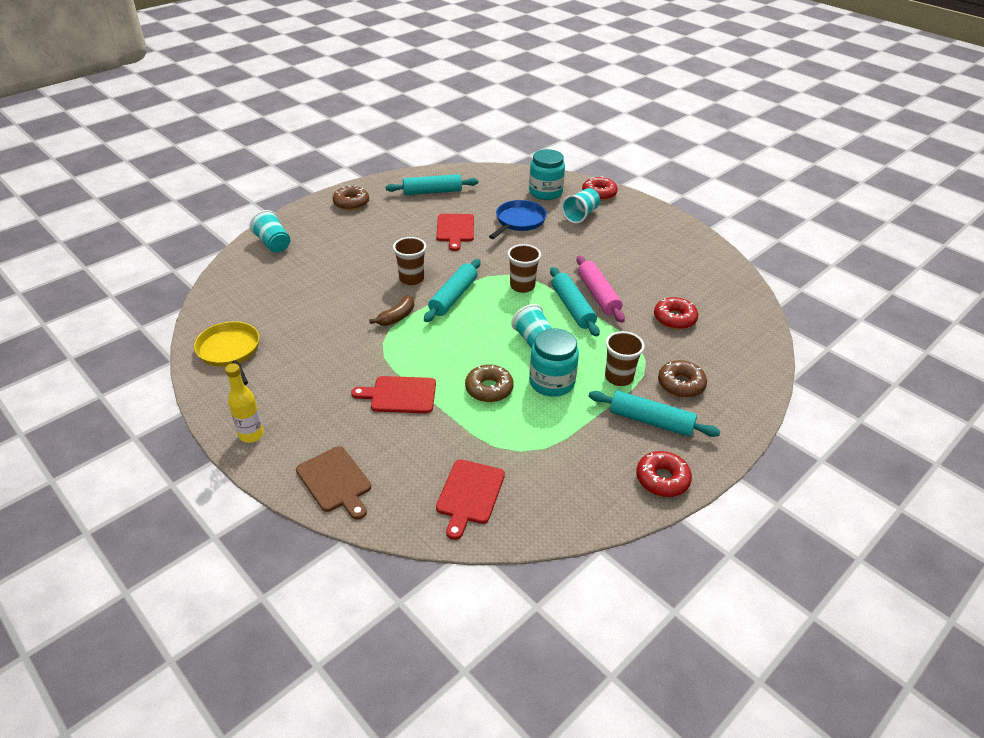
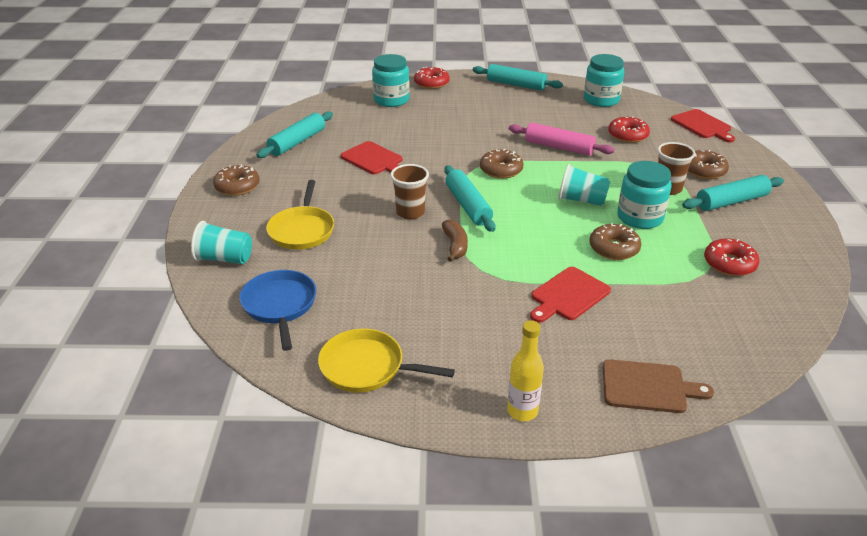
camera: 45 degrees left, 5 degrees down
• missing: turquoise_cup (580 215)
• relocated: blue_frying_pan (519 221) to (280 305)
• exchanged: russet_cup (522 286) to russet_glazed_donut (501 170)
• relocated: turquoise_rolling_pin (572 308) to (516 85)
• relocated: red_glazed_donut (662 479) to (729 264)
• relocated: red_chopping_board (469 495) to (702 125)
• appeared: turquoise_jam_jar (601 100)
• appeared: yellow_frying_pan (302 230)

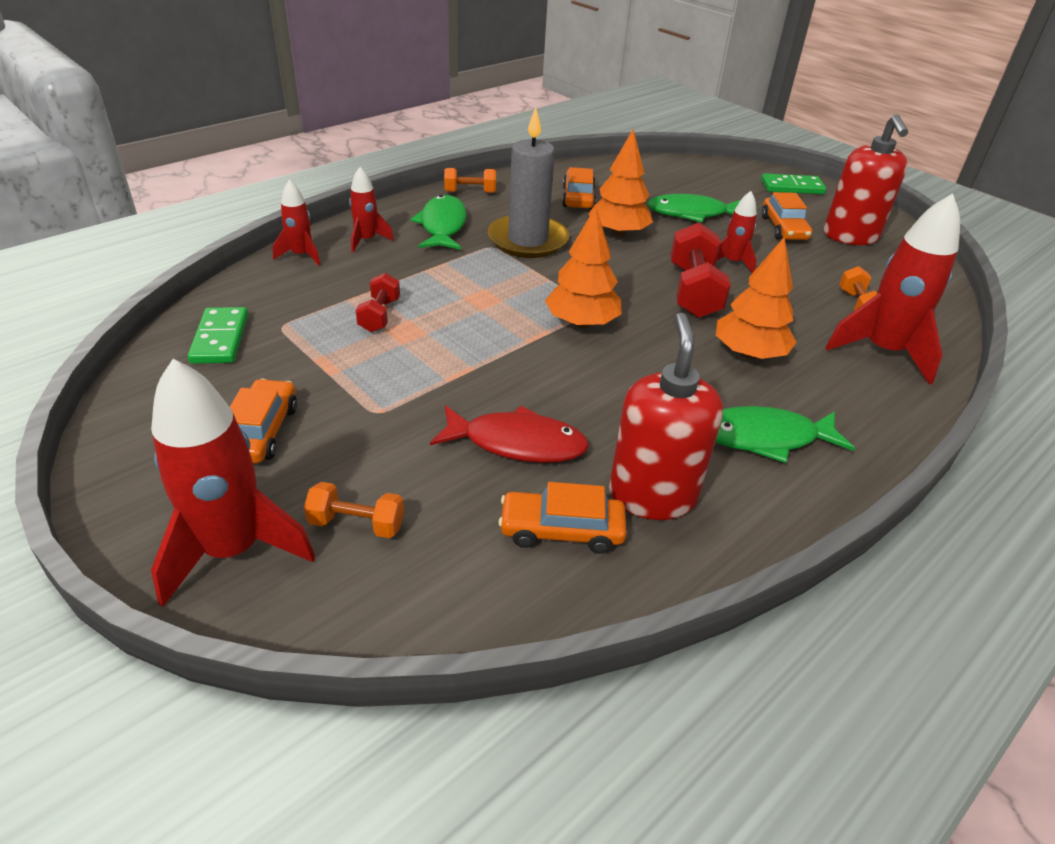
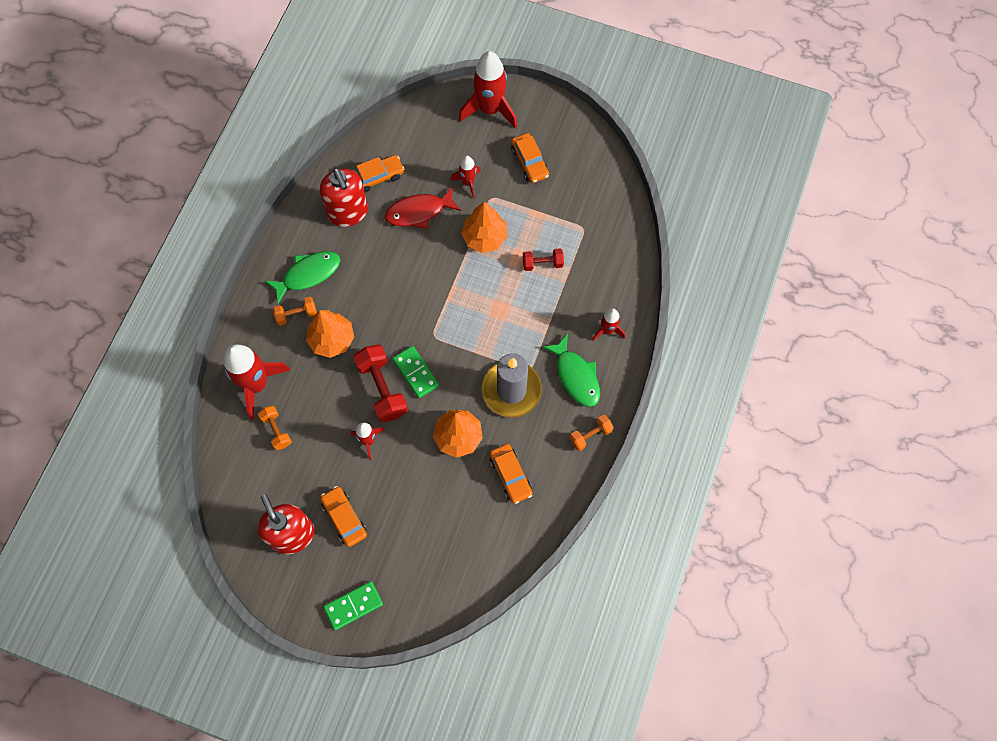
camera: 155 degrees right, 30 degrees up
• relocated: red_toy_rocket (301 255) to (468 182)
• missing: emerald_toy_fish (691 213)
• relocated: bright_orange_tree (581 323) to (484 237)
• spun: red_dumbbell (379 315) = (542 263) 75 degrees counterclockwise
• relocated: emerald_domino_piece (220 339) to (415 373)
• relocated: bright_orange_dumbbell (356 524) to (296 314)

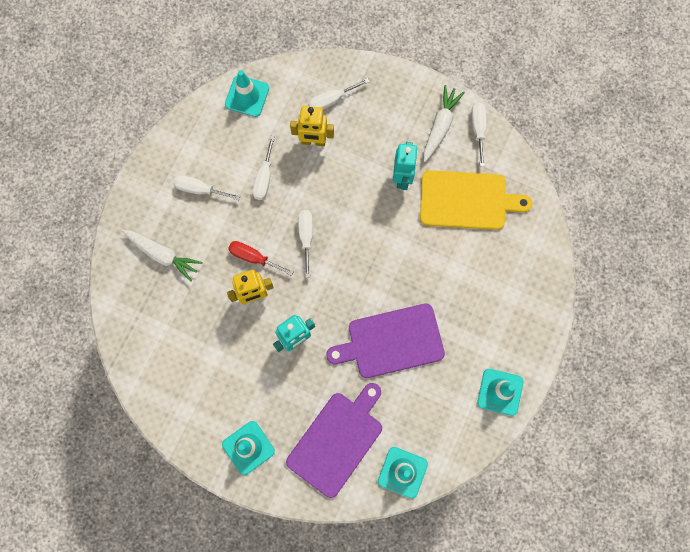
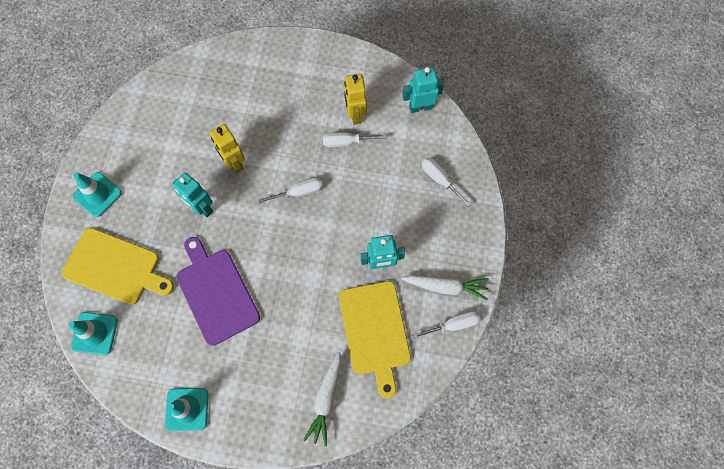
camera: 75 degrees right, 5 degrees down
• exchanged: turquoise_safety_cone (247 96) to turquoise_robot_figure (420 107)
• relocated: yellow_robot_figure (313 141) to (355 114)
• missing: pure_white_screwdriver (199 189)
• relocated: pure_white_toy_carrot (162 254) to (326 399)
• missing: red_screwdriver (253 257)
• colour: purple_chopping_board (337 440) to yellow_chopping_board (115 267)

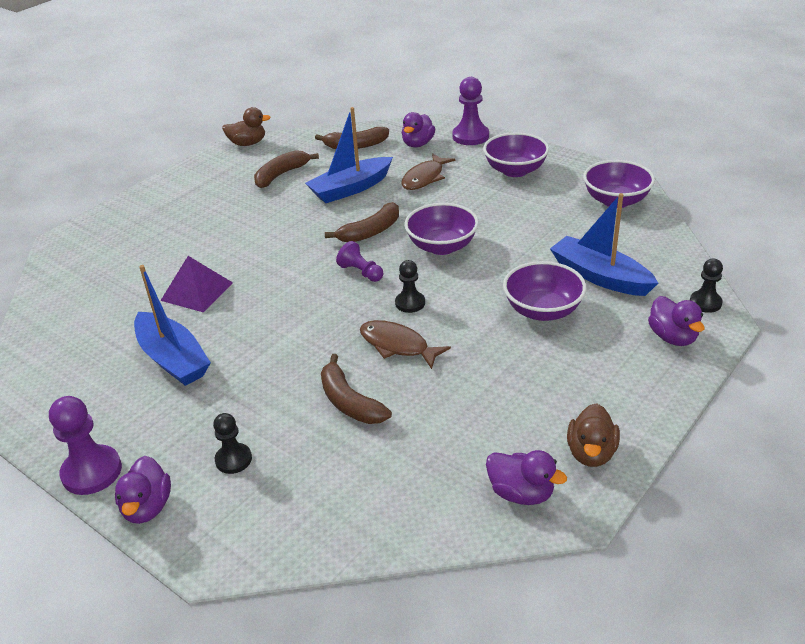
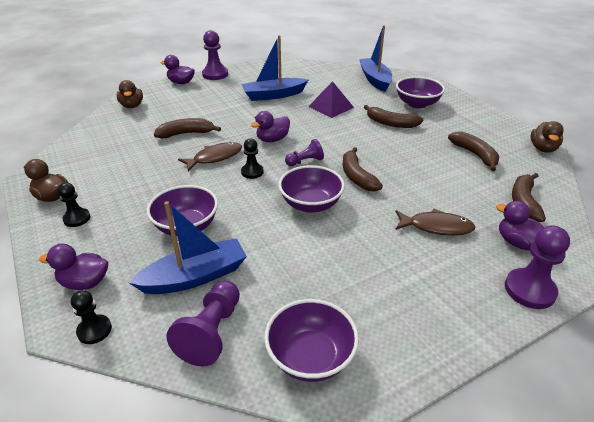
camera: 110 degrees right, 0 degrees up
• relocated: blue_toy_boat (351 188) to (375 80)
• relocated: purple_deep_dish (515 170) to (417 104)
• spun: russet_toy_fish (425 178) = (436 227) 135 degrees clockwise
• relocated: black_chess_pawn (233 459) to (77 218)
• relocated: purple_toy_duck (521 493) to (272 139)
• appeared: russet_toy_duck (132 106)
• appeared: russet_banana_fruit (391 123)
• appeared: purple_chess_pawn (211 332)

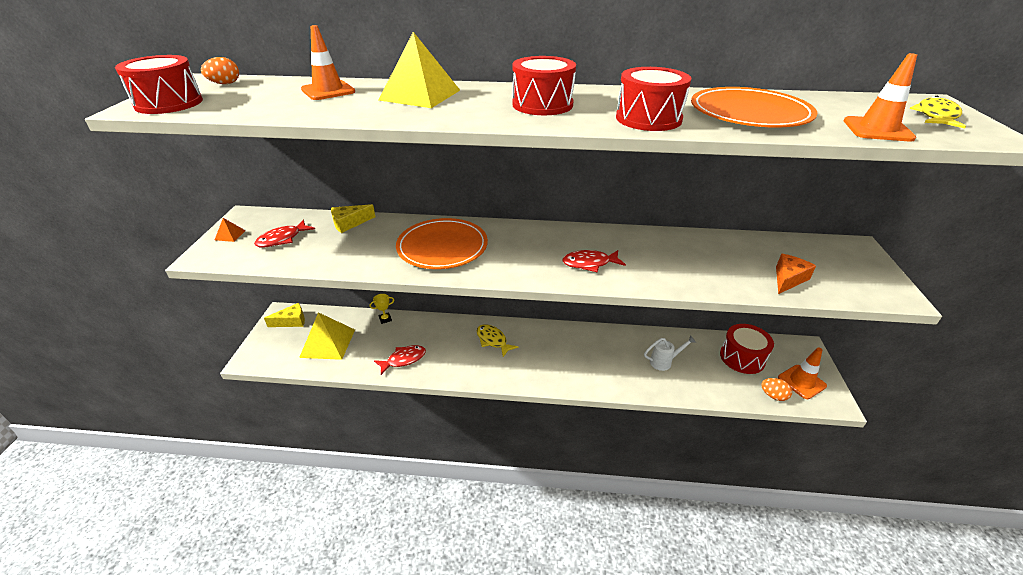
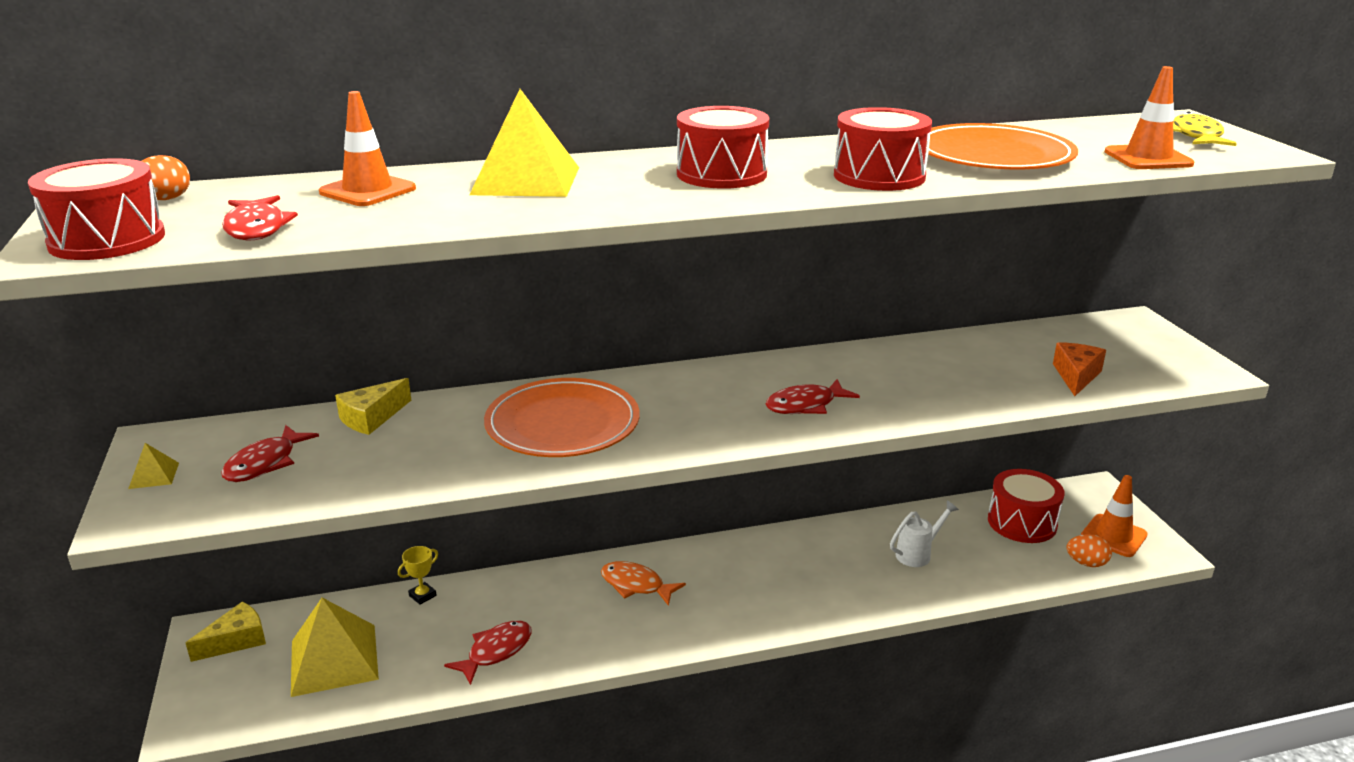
camera: 20 degrees left, 10 degrees down
• colour: bright_orange_solid_pyramid (230 235) to yellow_solid_pyramid (154 475)
• colour: yellow_toy_fish (493 340) to bright_orange_toy_fish (636 585)
• appeared: red_toy_fish (256 228)

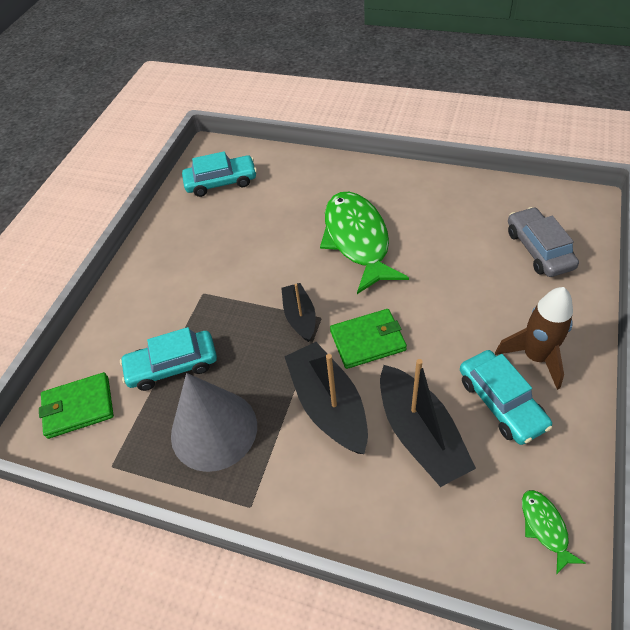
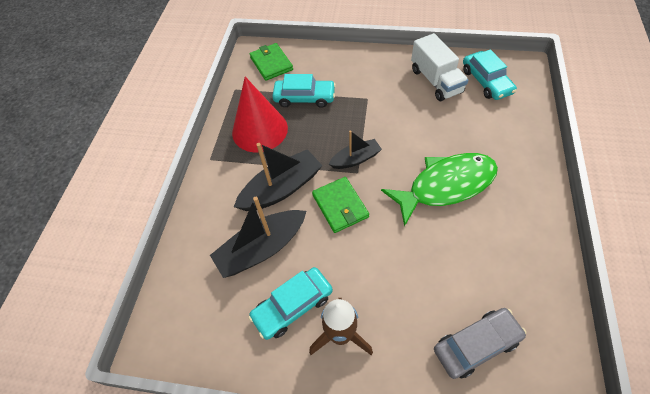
camera: 80 degrees right, 5 degrees up
• spun: turquoise_automobile (172 366) = (304 98) 120 degrees clockwise
• colour: gray_cone_shape (214 430) to red_cone_shape (259 130)
• missing: emerald_toy_fish (545 527)
• appeared: pure_white_toy_truck (436 81)

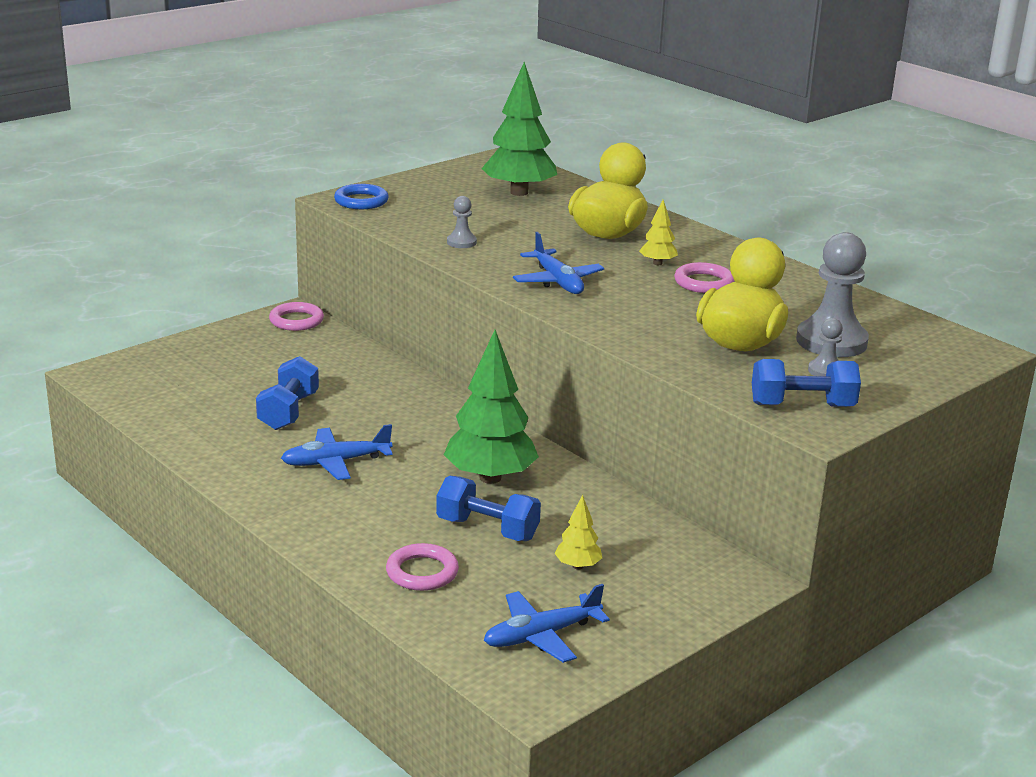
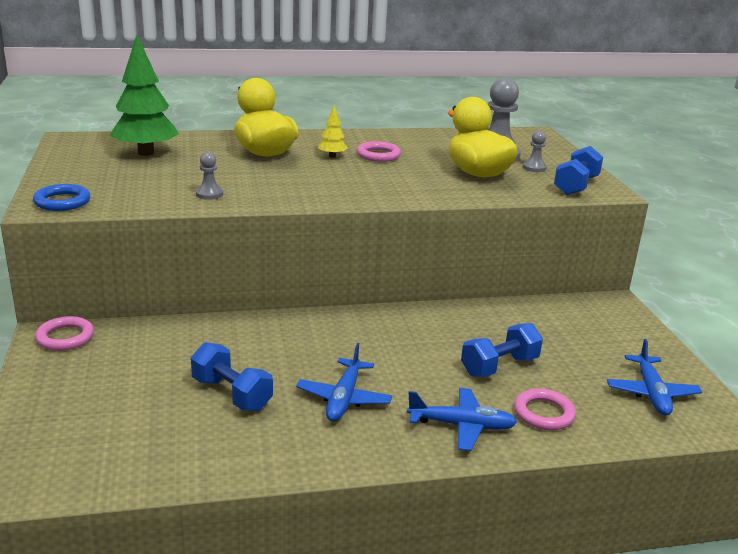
camera: 60 degrees left, 0 degrees up
• relocated: blue_toy_plane (557 281) to (461 426)
• missing: emerald_tree (490 478)
• missing: yellow_tree (577 566)

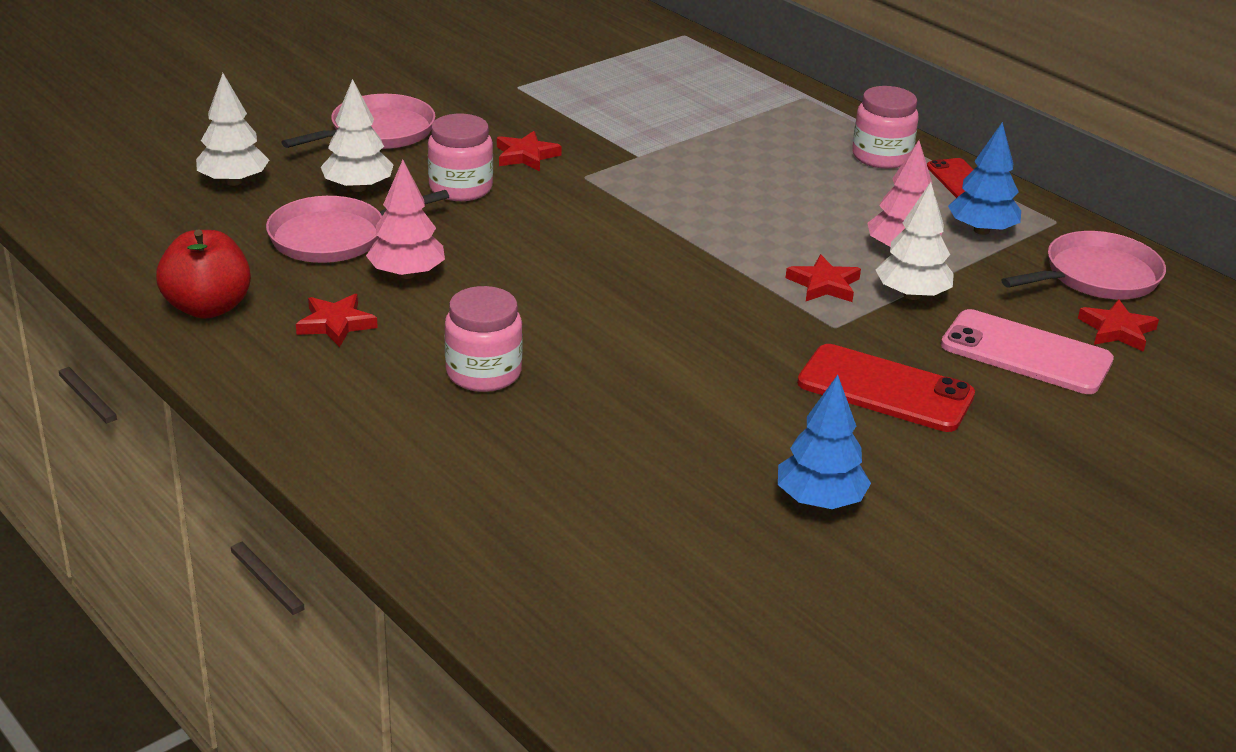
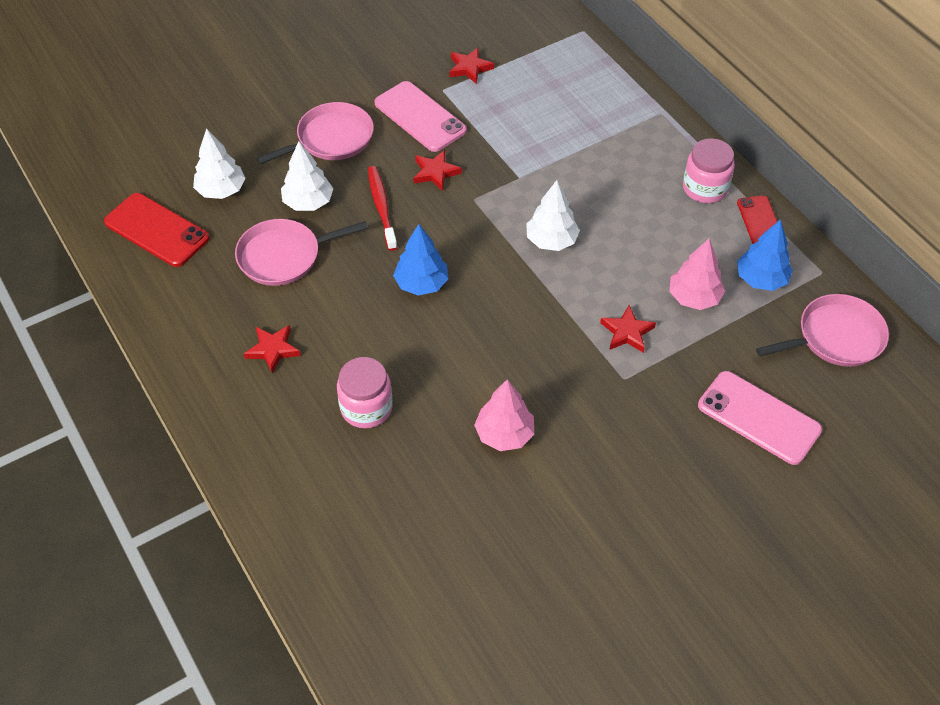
camera: 10 degrees right, 20 degrees up
• exchanged: pink_jam_jar (460 188) to red_dental_brush (381 207)
• relocated: pink_tree (406 274) to (504 434)
• relocated: pure_white_tree (911 295) to (551 241)
• missing: red_apple (208 307)
• relocated: red_star (1117 330) to (469 68)
• relocated: red_phone (885 389) to (157 230)
• relocated: blue_tree (819 500) to (421 283)
• appeared: pink_phone (420 117)

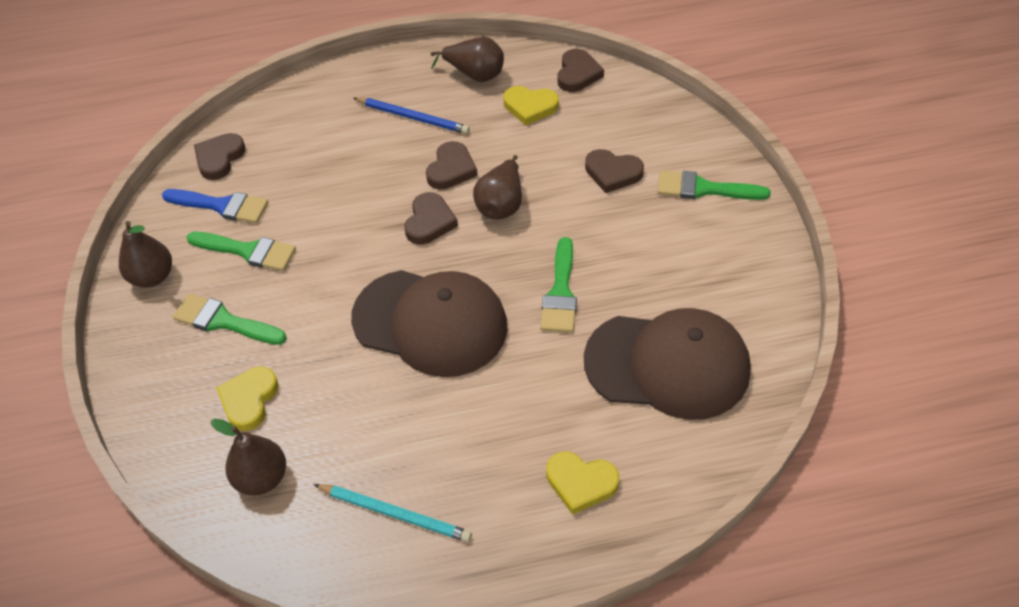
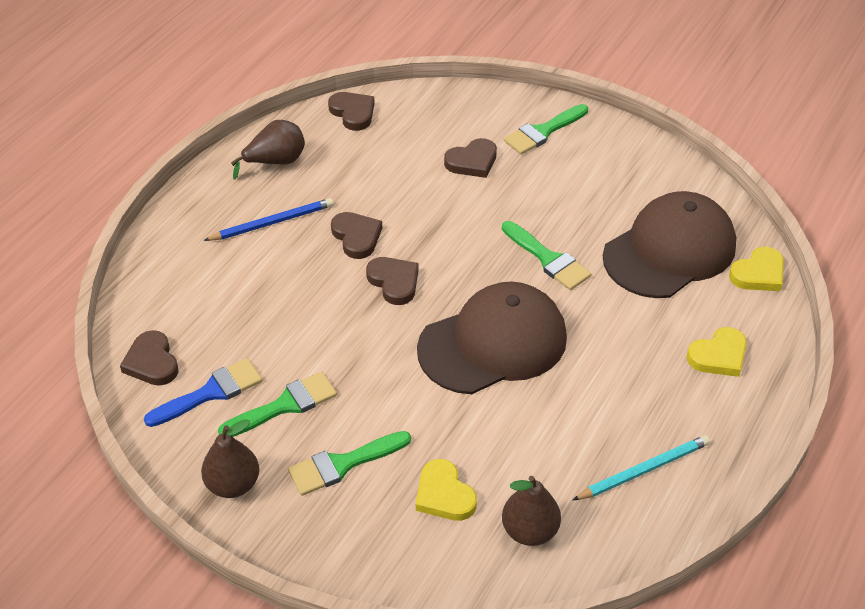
camera: 50 degrees left, 5 degrees down
• relocated: yellow_heart (530 107) to (758 273)
• missing: russet_pear (501 204)

